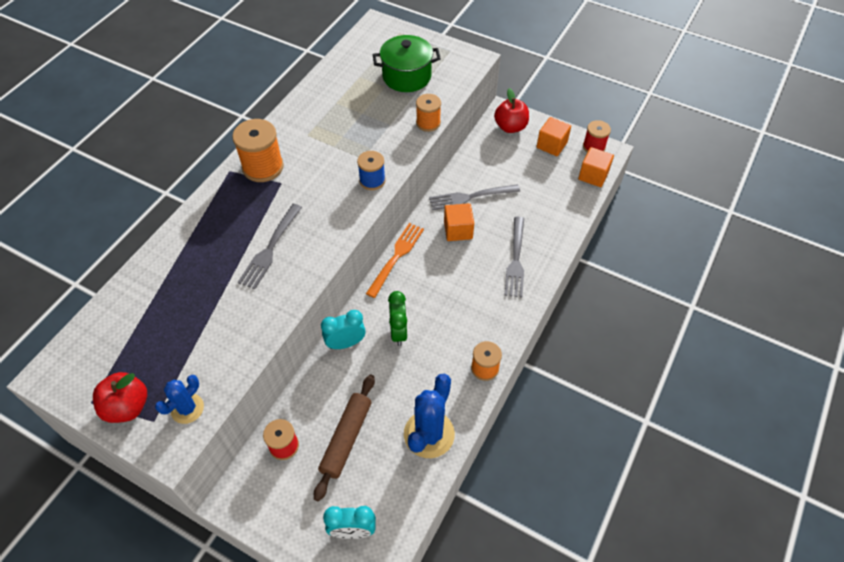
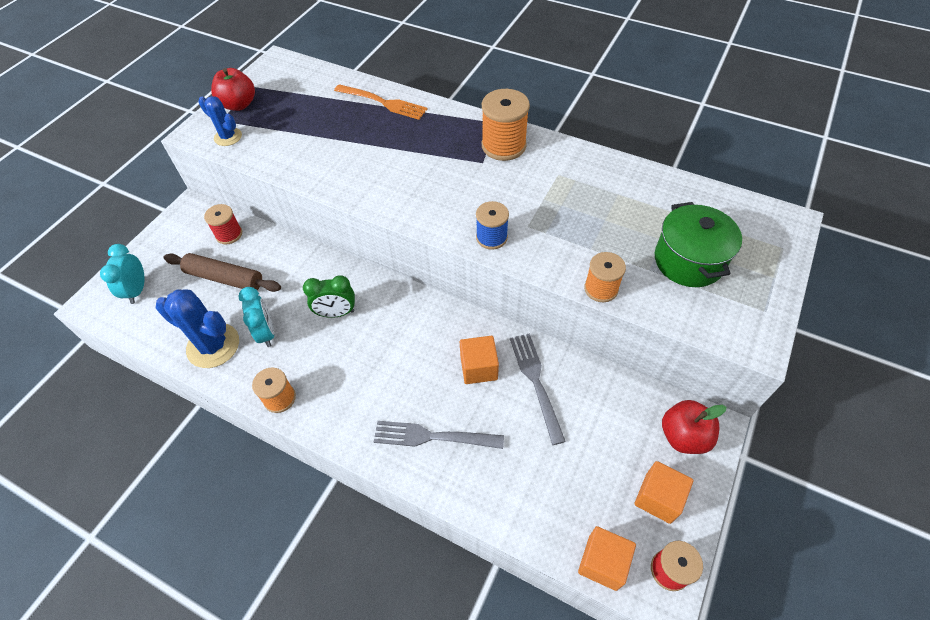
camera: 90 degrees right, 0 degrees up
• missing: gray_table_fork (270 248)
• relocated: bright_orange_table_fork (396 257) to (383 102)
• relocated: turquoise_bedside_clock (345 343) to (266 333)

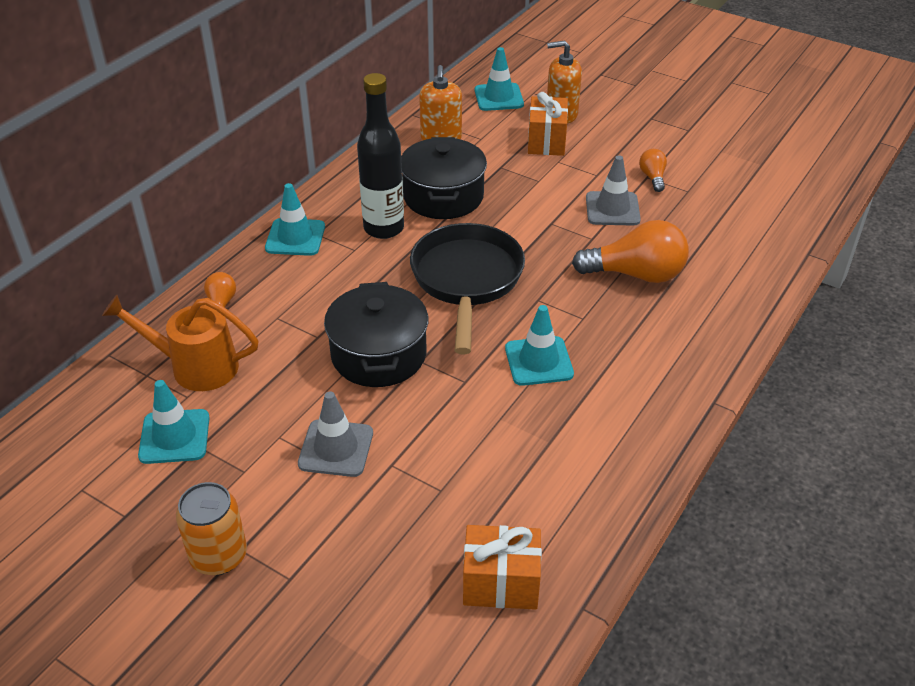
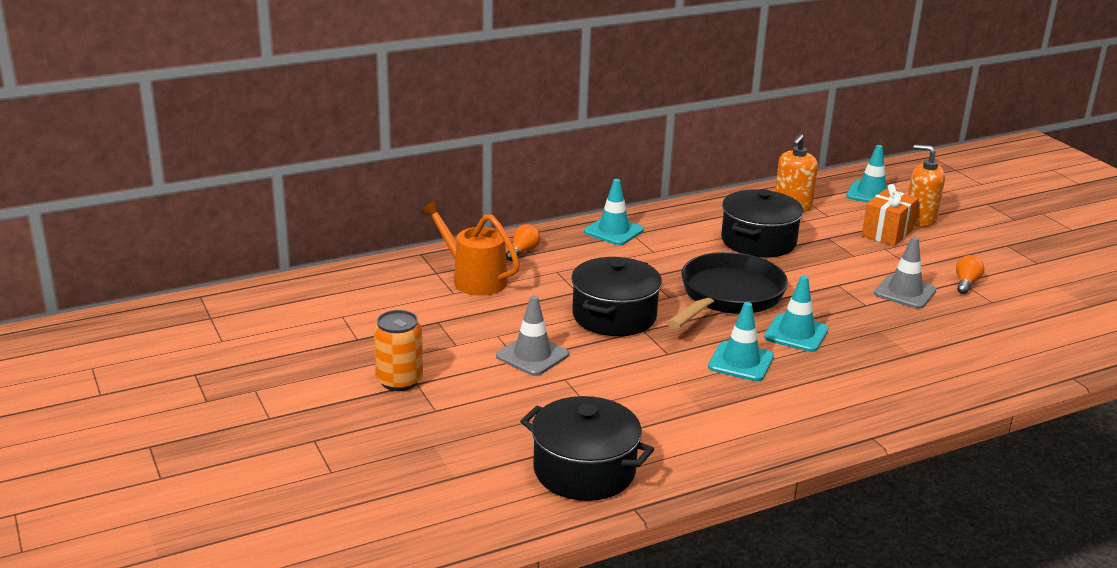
camera: 30 degrees right, 15 degrees down
• missing: black_bottle (384 228)
• missing: bright_orange_lightbulb (636 274)
• relocated: turquoise_safety_cone (174 437) to (796 333)
• exchanged: bright_orange_gift (501 583) to black_stockpot (584 470)

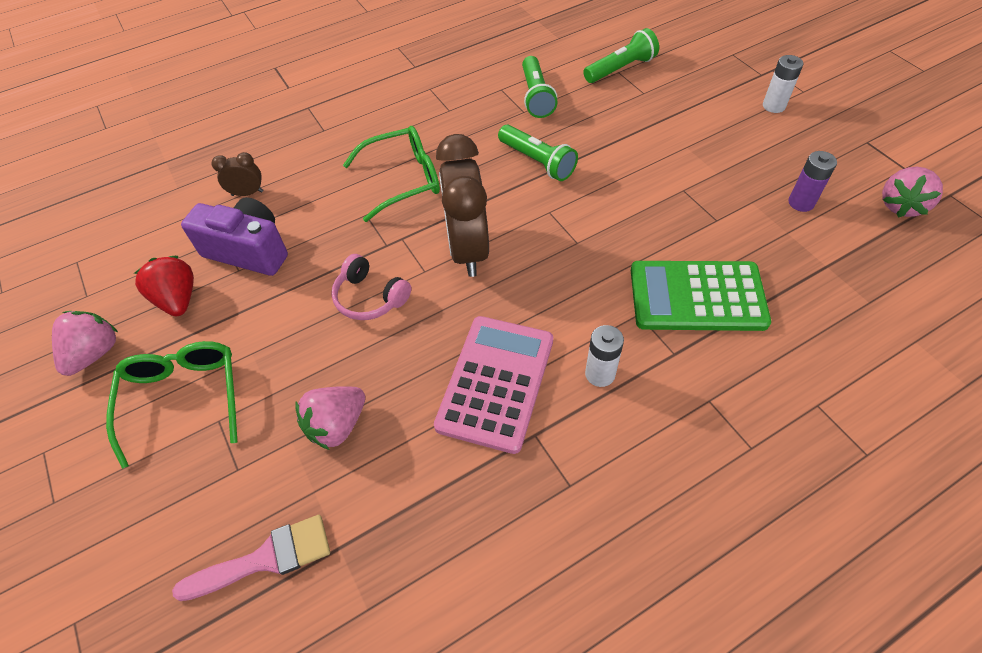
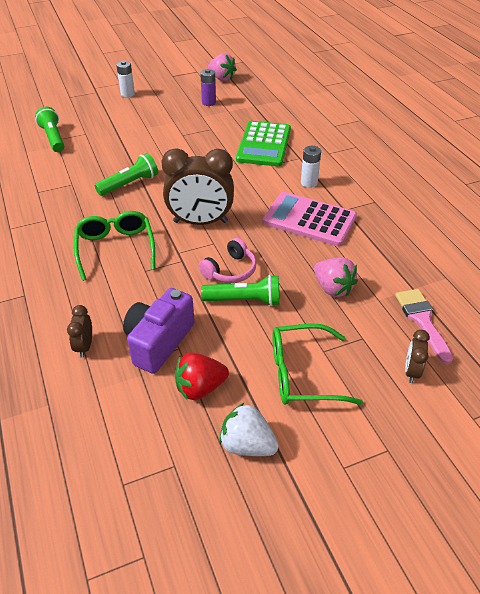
camera: 85 degrees left, 10 degrees down
• relocated: emerald_torch (536 96) to (244 300)
• colour: pink_strawberry (95 353) to pure_white_strawberry (247 444)
• appeared: russet_bedside_clock (411 371)

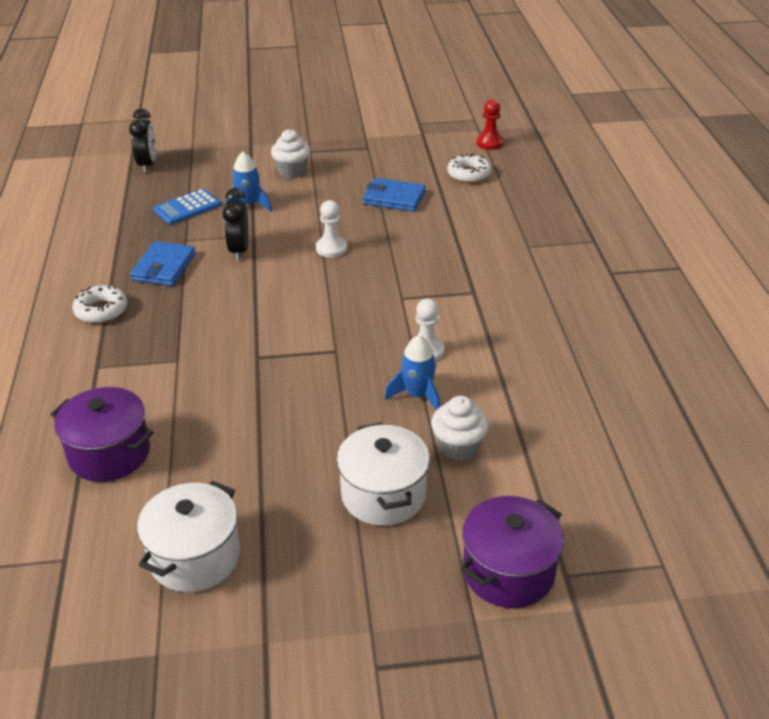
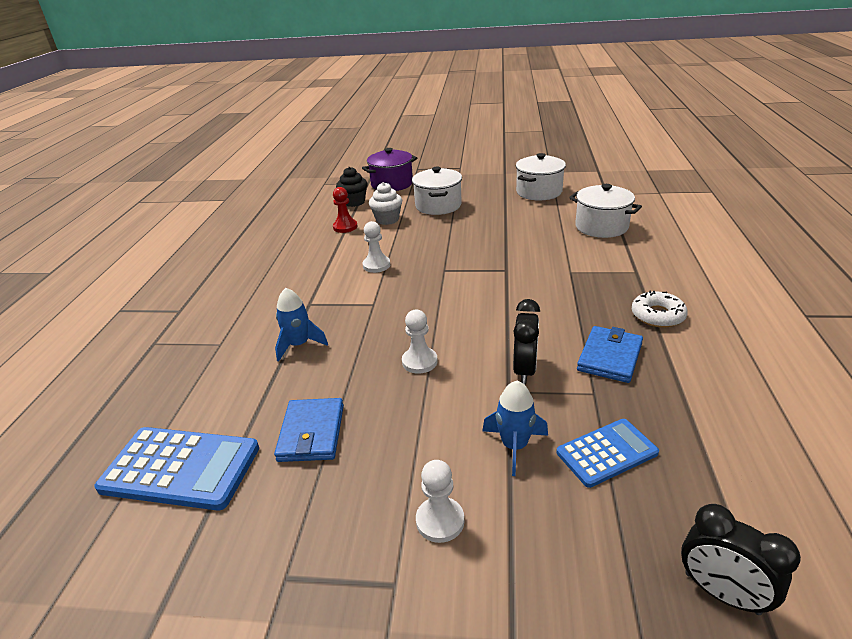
camera: 165 degrees left, 5 degrees down
• relocated: red_chess_pawn (489 143) to (345 227)
• spun: black_bedside_clock (148 165) = (721 593) 60 degrees counterclockwise
• exchanged: pure_white_muffin (292 171) to pure_white_chess_pawn (440 521)
• exchanged: pure_white_glazed_donut (469 174) to blue_pocket_calculator (180 468)
• spun: blue_billfold (394 198) = (311 433) 60 degrees clockwise
• relocated: blue_toy_rocket (417 395) to (299 345)
• colour: purple_stockpot (109 453) to pure_white_stockpot (601 227)
• appeared: black_muffin (354 202)

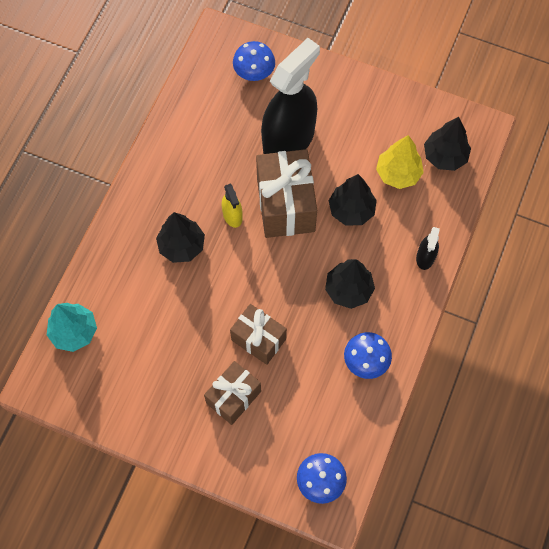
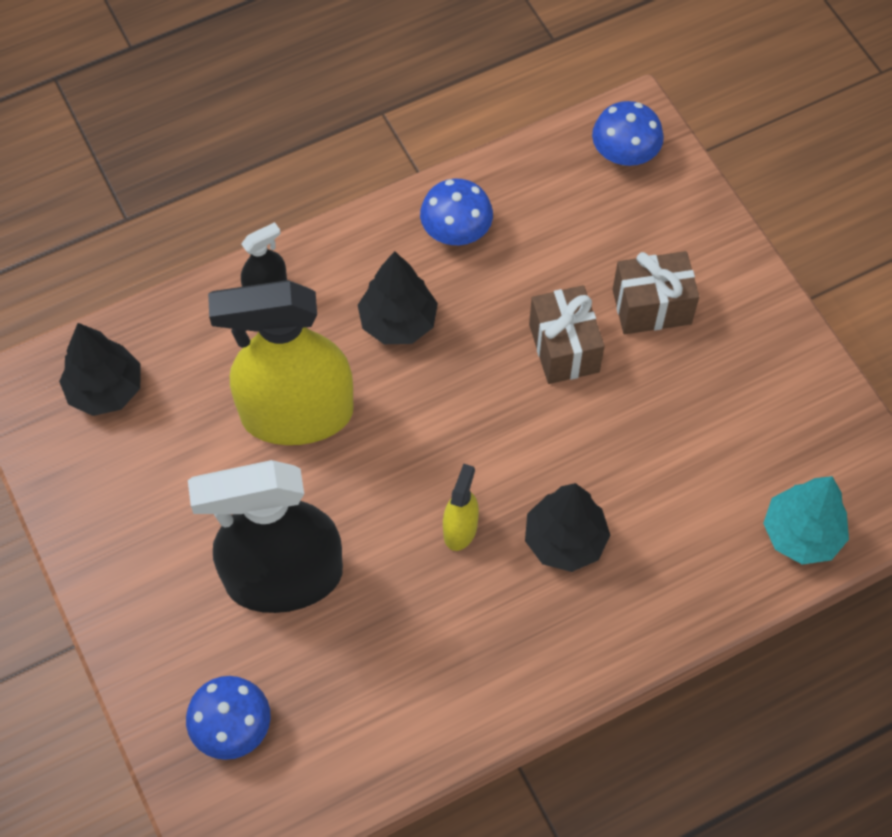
camera: 140 degrees left, 5 degrees down
• missing: yellow_tree (398 173)
• missing: russet_gift (285 205)
• exchanged: black_tree (351 210) to yellow_spray_cleaner (297 414)

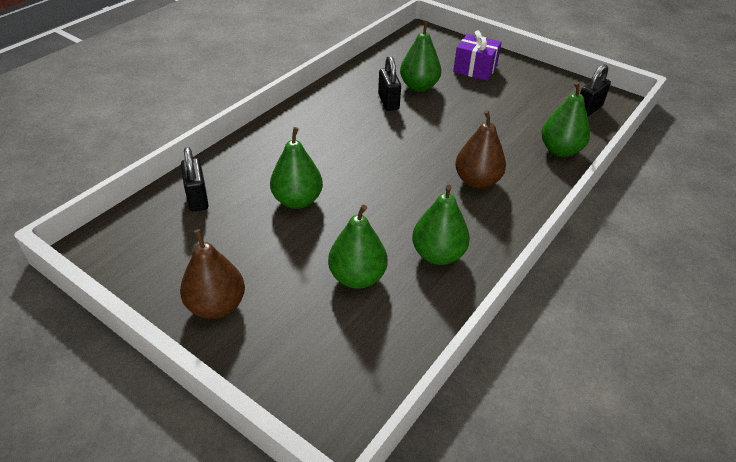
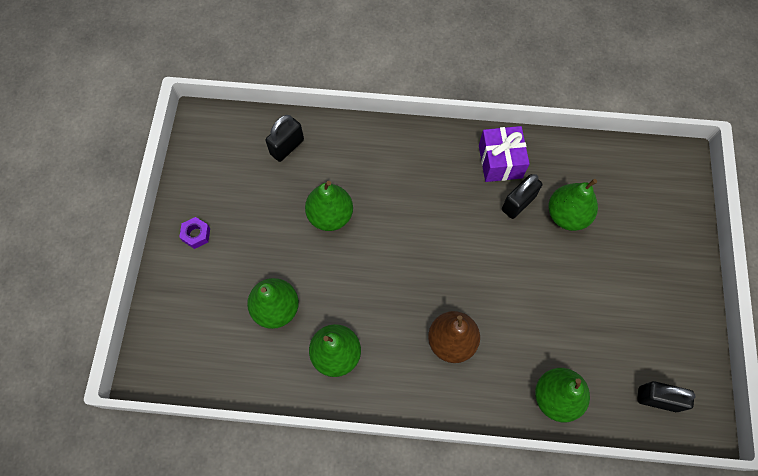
camera: 60 degrees right, 25 degrees up
• relocated: purple_gift (475 69) to (500 161)
• exchanged: russet_pear (216 306) to purple_hex_nut (196 234)

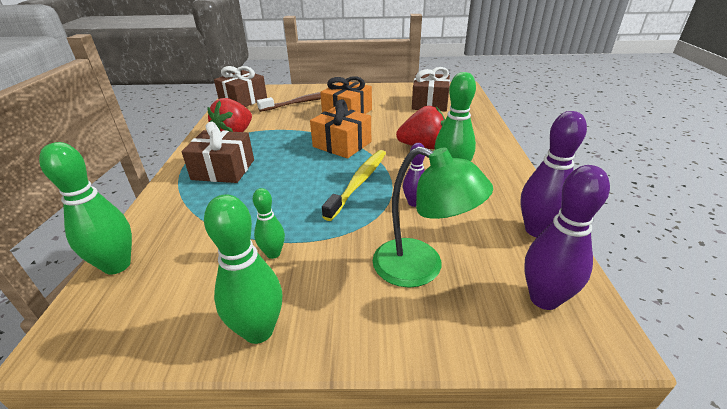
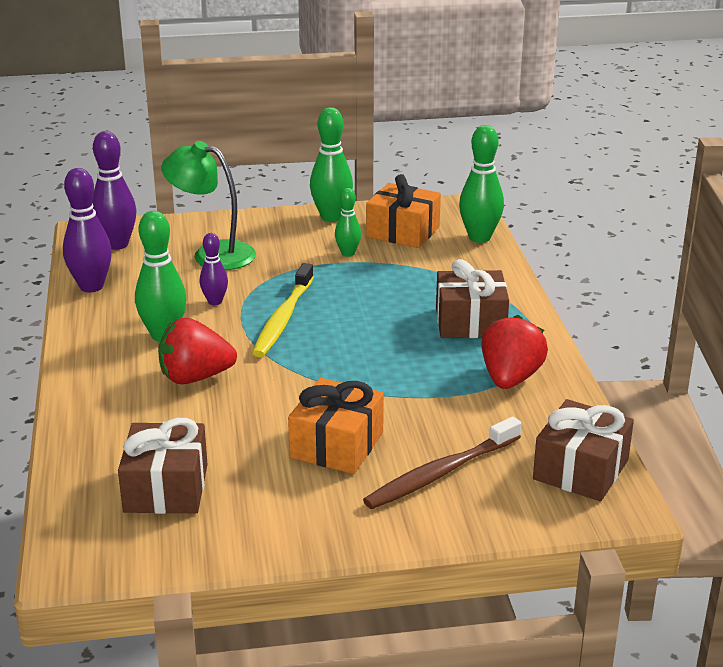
camera: 170 degrees right, 5 degrees down
• relocated: bright_orange_gift (342 144) to (403 232)

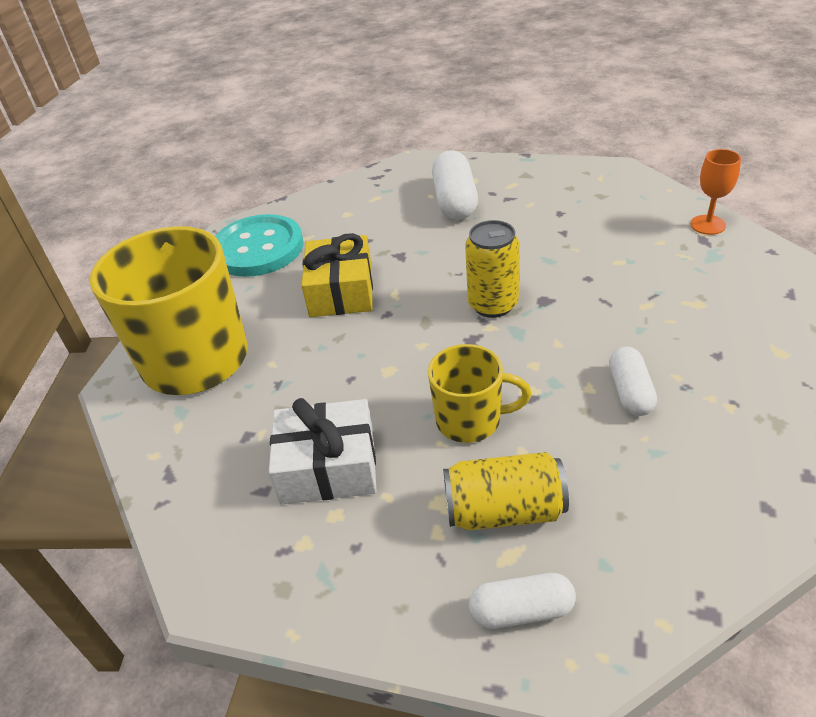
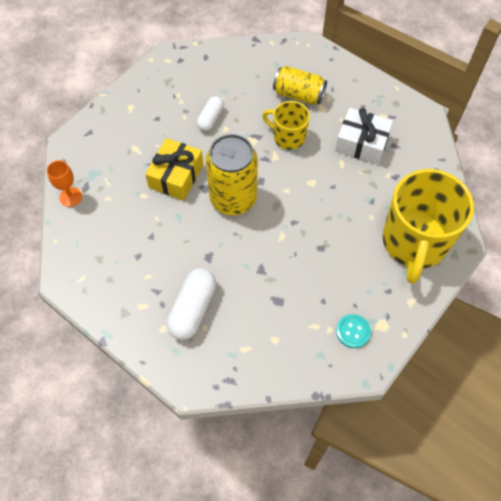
camera: 160 degrees left, 20 degrees up
• size: turquoise_button (258 248) = (353 331) x0.48
• size: yellow_can (493 304) = (233 199) x1.53
• relocated: yellow_gift (341 291) to (176 176)
• missing: pure_white_pill (521 611)

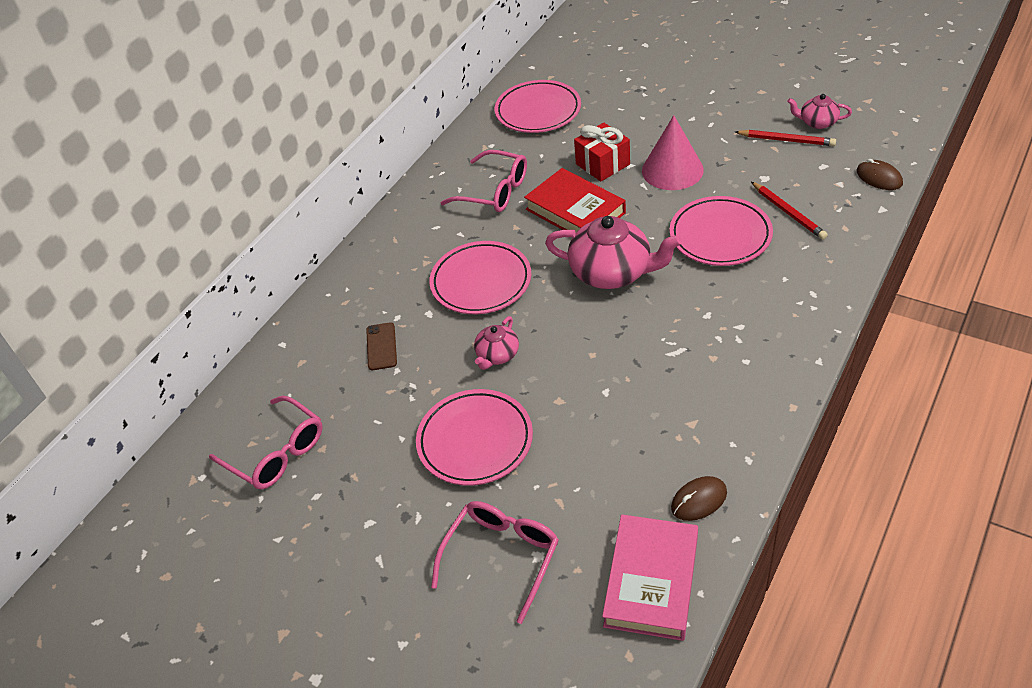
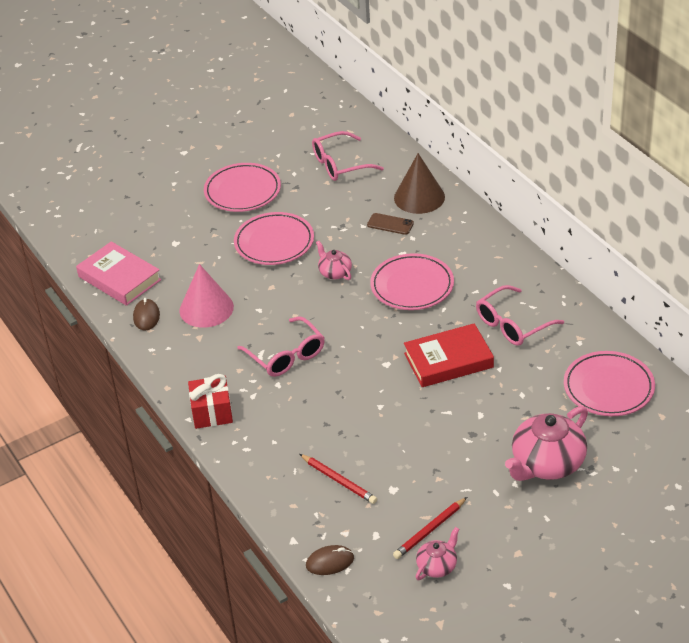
camera: 115 degrees right, 5 degrees down
• relocated: pink_cone_shape (672 170) to (206 308)
• relocated: red_gift (602 164) to (212 412)
• spun: red_lead_pencil (788 213) = (339 481) 135 degrees counterclockwise
• relocated: pink_flat_dish (720 235) to (242 191)
• relocated: pink_teapot (612 272) to (547 463)
• relocated: pink_eyeglasses (502 557) to (286 355)
• appeared: russet_cone_shape (419 197)

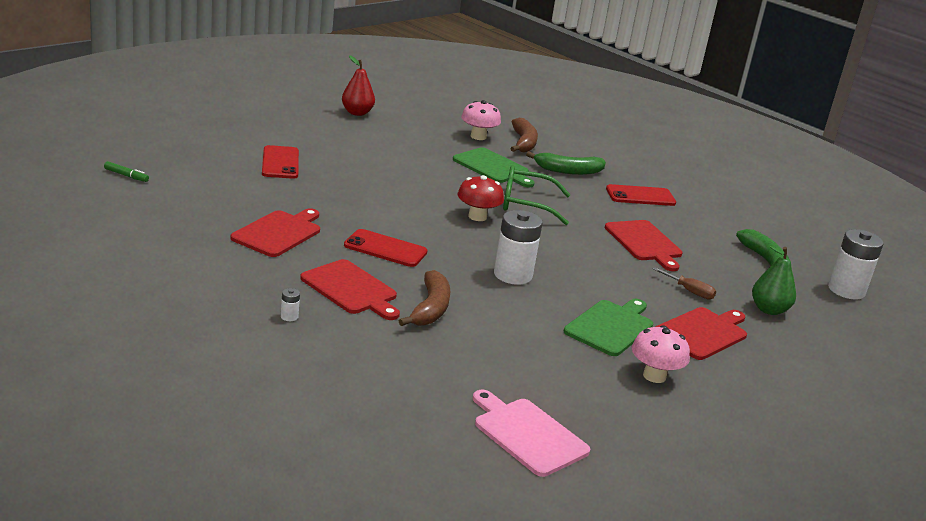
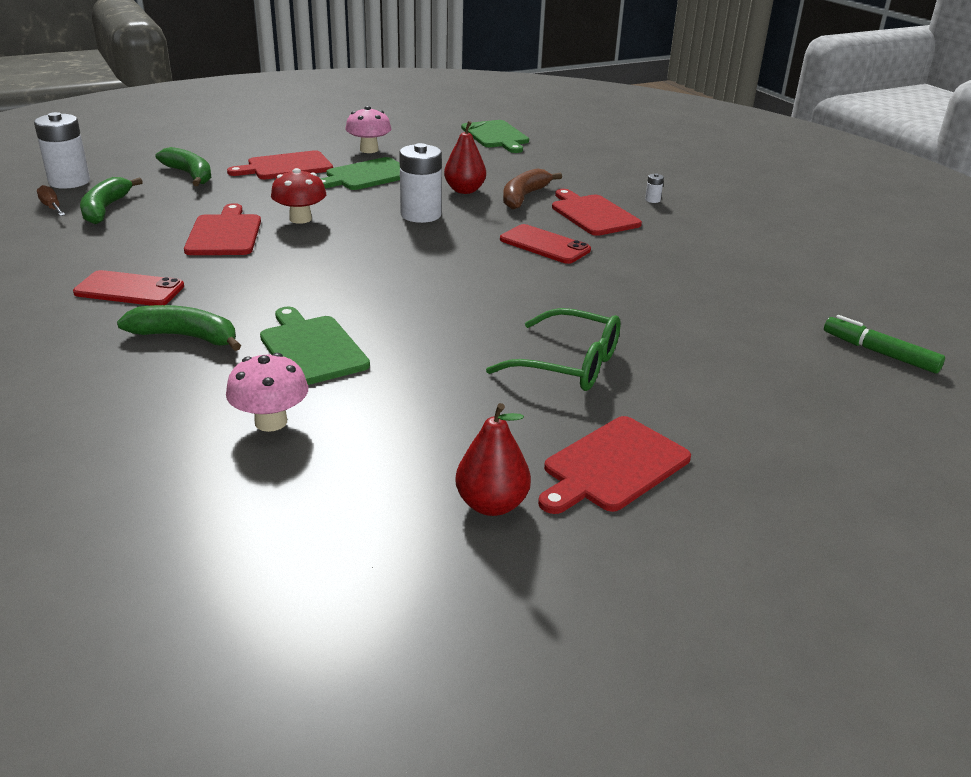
camera: 160 degrees left, 5 degrees up
• missing: russet_banana_fruit (523 143)
• missing: red_phone (280 163)
• size: emerald_marker_pen (126 176) = (879 353) x1.62
• relocated: emerald_eyeglasses (526 204) to (569 364)
• relocated: red_mushroom (477 217) to (300 219)
• relocated: red_chopping_board (279 233) to (612 466)
• exchanged: emerald_pear (769 310) to emerald_banana_fruit (190 175)
• relocated: russet_screwdriver (689 291) to (52 207)
• colour: pink_chopping_board (528 434) to emerald_chopping_board (496 136)
• appeared: red_pear (464 190)

